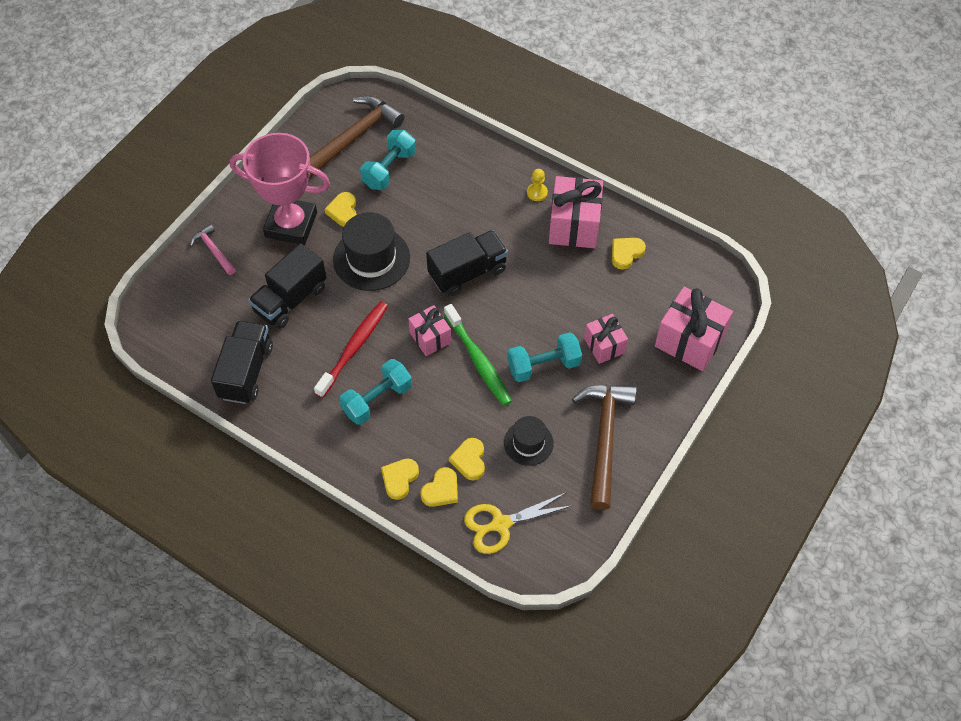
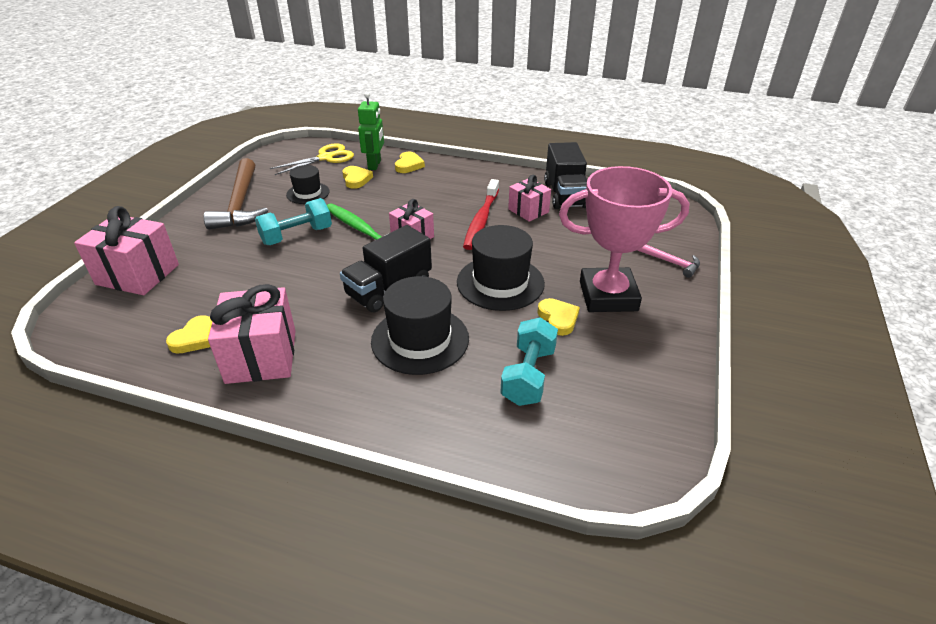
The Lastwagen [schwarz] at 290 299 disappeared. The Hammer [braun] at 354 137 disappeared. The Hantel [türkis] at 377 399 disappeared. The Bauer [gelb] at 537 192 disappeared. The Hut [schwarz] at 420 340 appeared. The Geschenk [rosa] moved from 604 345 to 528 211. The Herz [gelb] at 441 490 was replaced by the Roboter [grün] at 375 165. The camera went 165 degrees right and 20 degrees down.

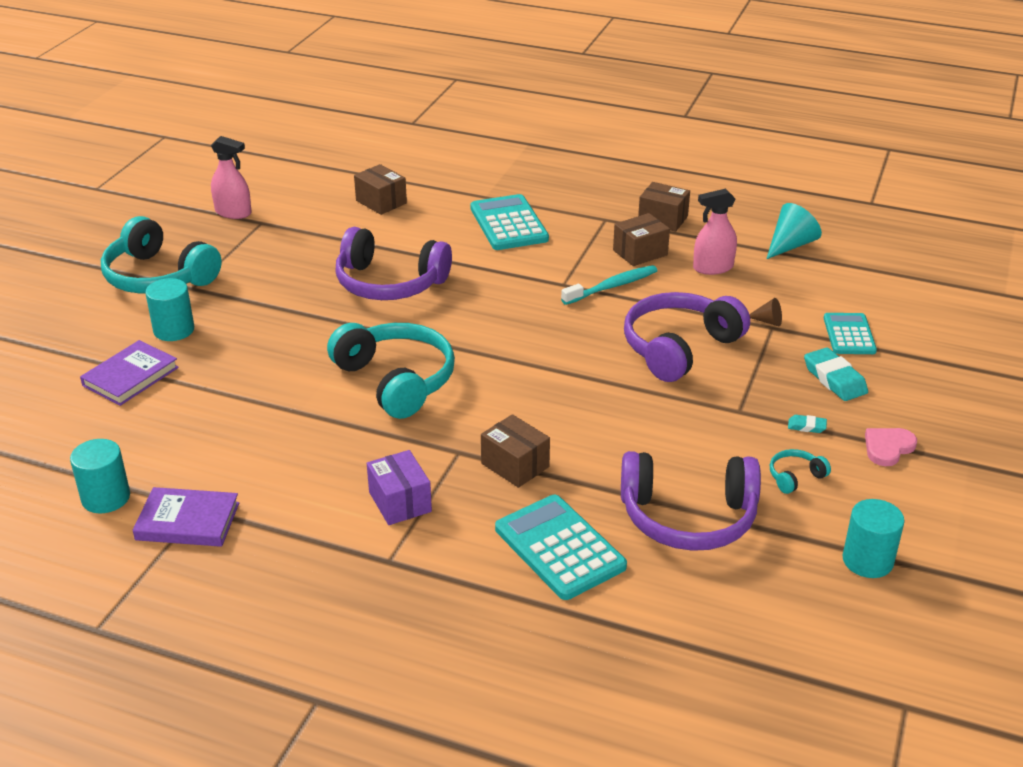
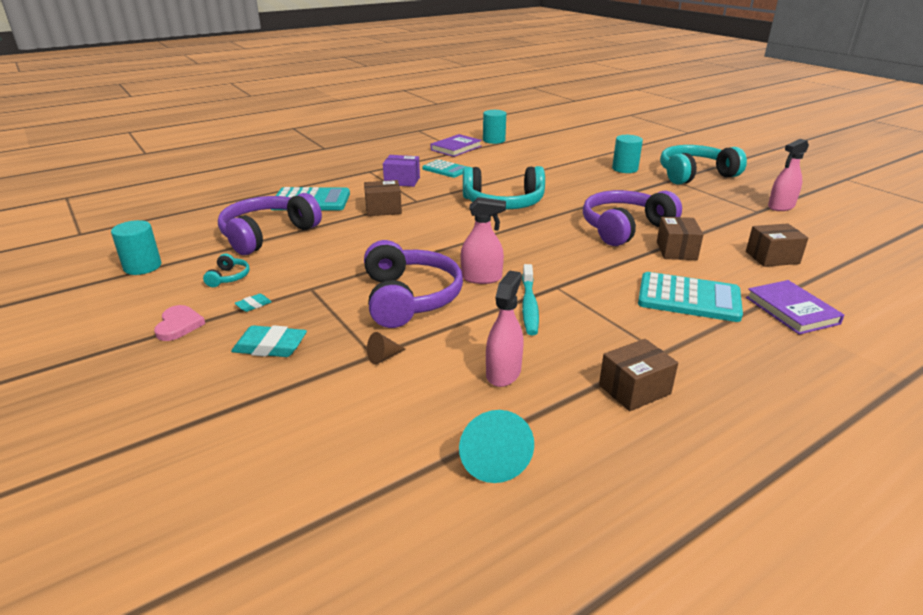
The Sprühflasche [rosa] at 481 278 appeared. The Buch [lila] moved from 130 376 to 791 310. The Schachtel [braun] moved from 640 252 to 676 250. The Taschenrechner [türkis] moved from 849 335 to 445 169. The camera went 125 degrees right and 5 degrees down.

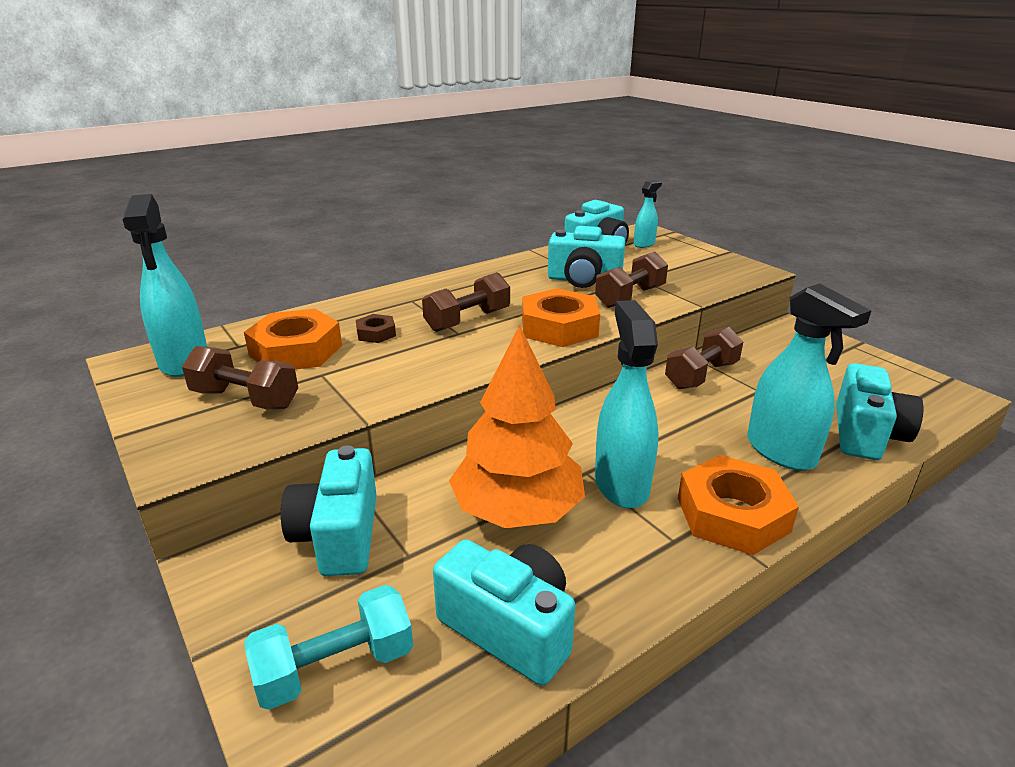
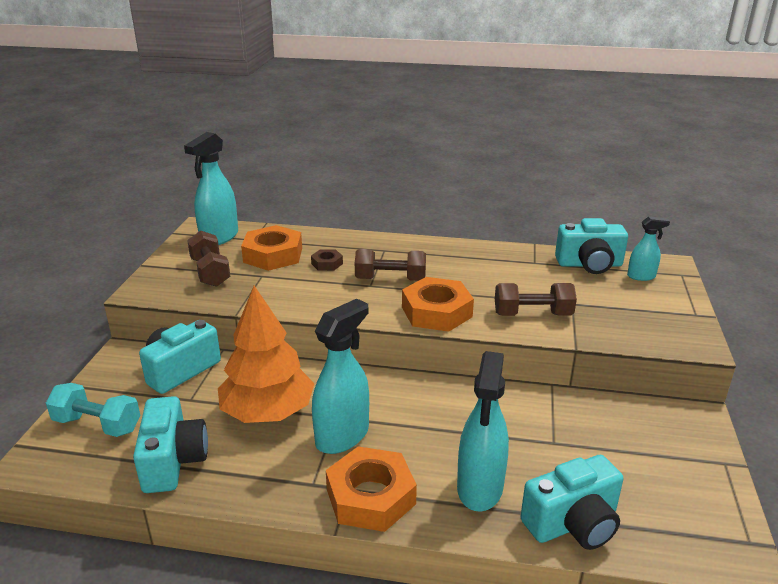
The Kamera [türkis] at 584 280 disappeared. The Hantel [braun] at 701 375 disappeared. The camera went 45 degrees right and 0 degrees up.

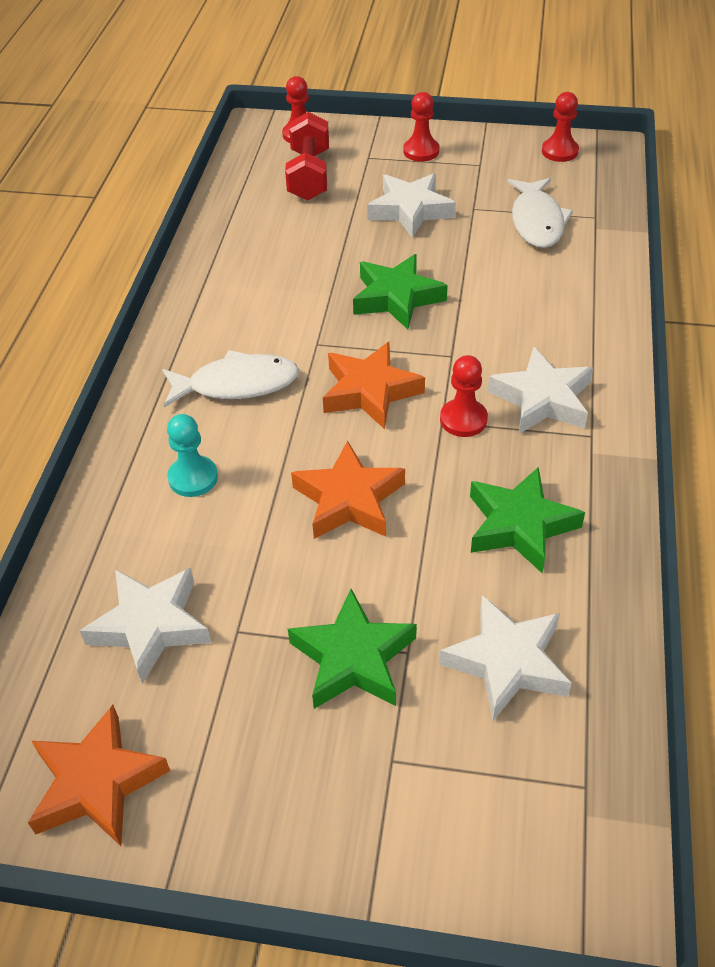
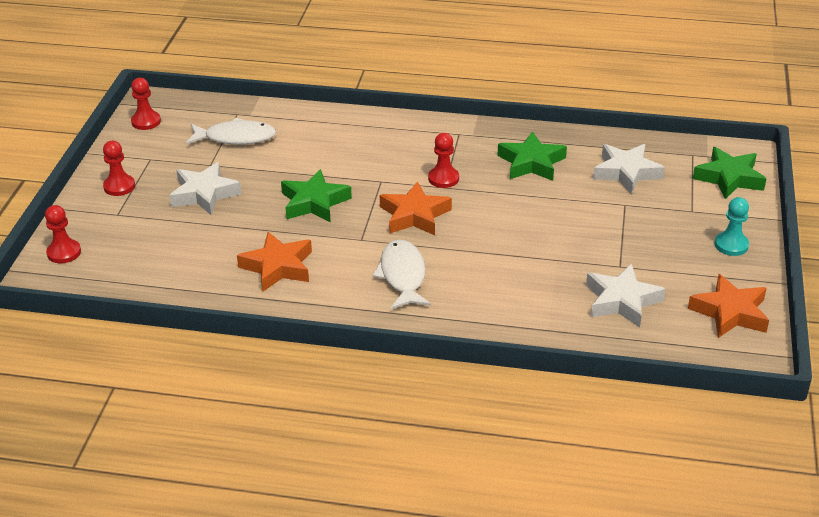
The Hantel [rot] at 309 175 disappeared. The Stern [weiß] at 542 399 disappeared. The Bauer [türkis] moved from 193 478 to 731 245. The Stern [grün] moved from 353 658 to 729 178. The Stern [orange] moved from 349 499 to 278 267. The camera went 90 degrees left and 10 degrees down.

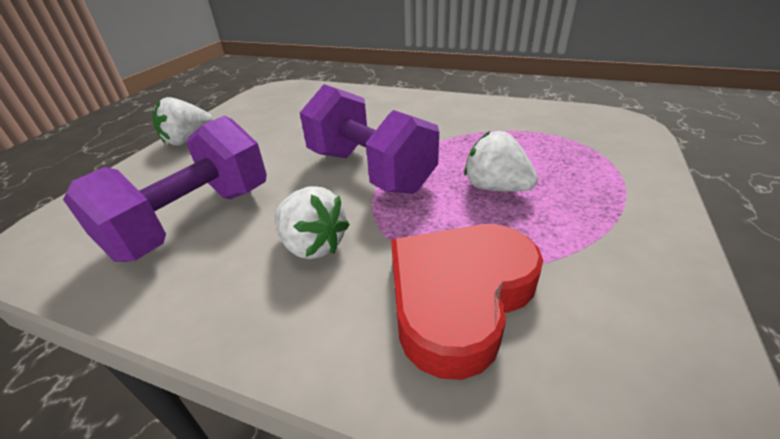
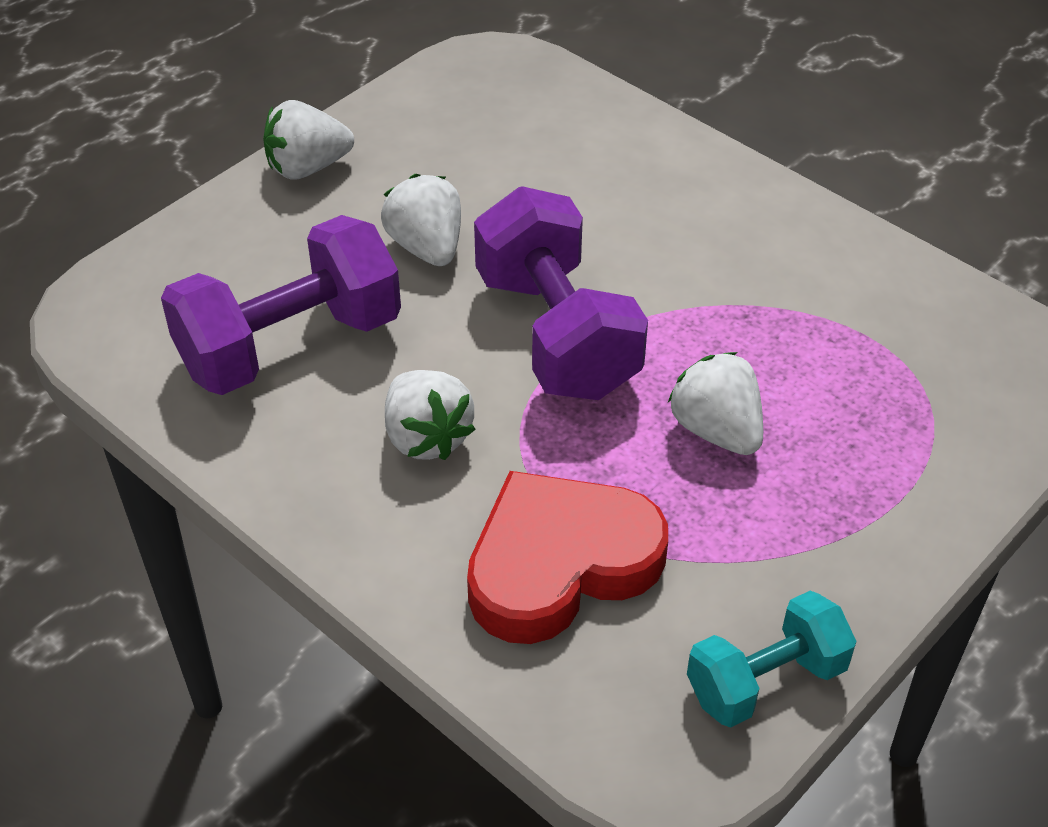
The Erdbeere [weiß] at 426 247 appeared. The Hantel [türkis] at 765 681 appeared. The camera went 20 degrees right and 10 degrees up.

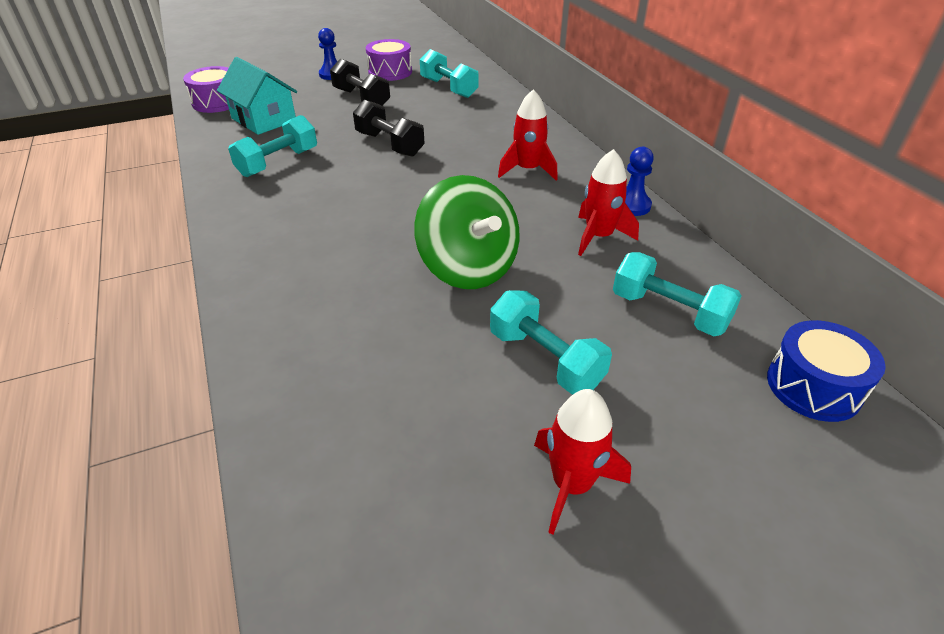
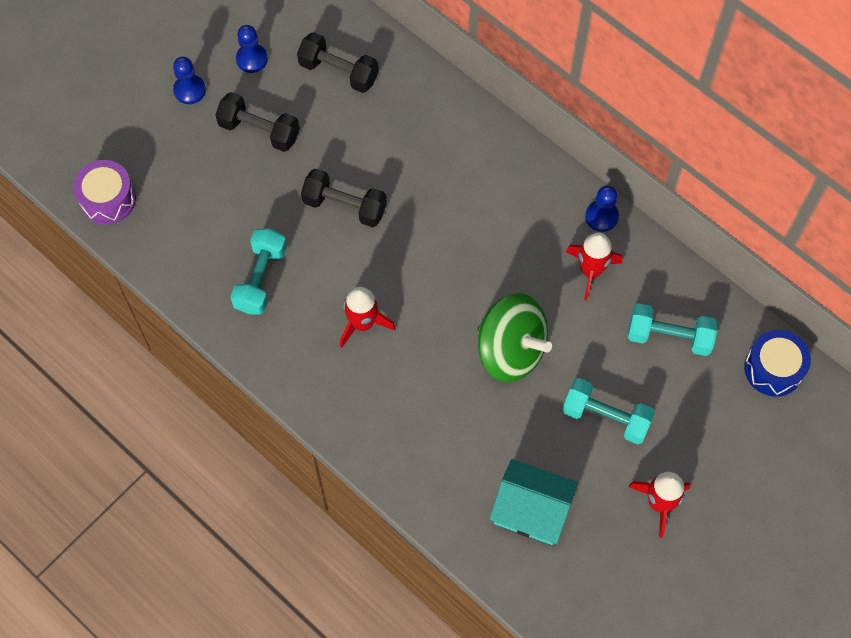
The Haus [türkis] moved from 264 120 to 531 510. The Rakete [rot] moved from 528 170 to 363 323. The Trommel [lila] at 390 72 was replaced by the Bauer [blau] at 252 59. The Hantel [türkis] at 449 88 became the Hantel [schwarz] at 338 72. The camera went 25 degrees left and 25 degrees up.

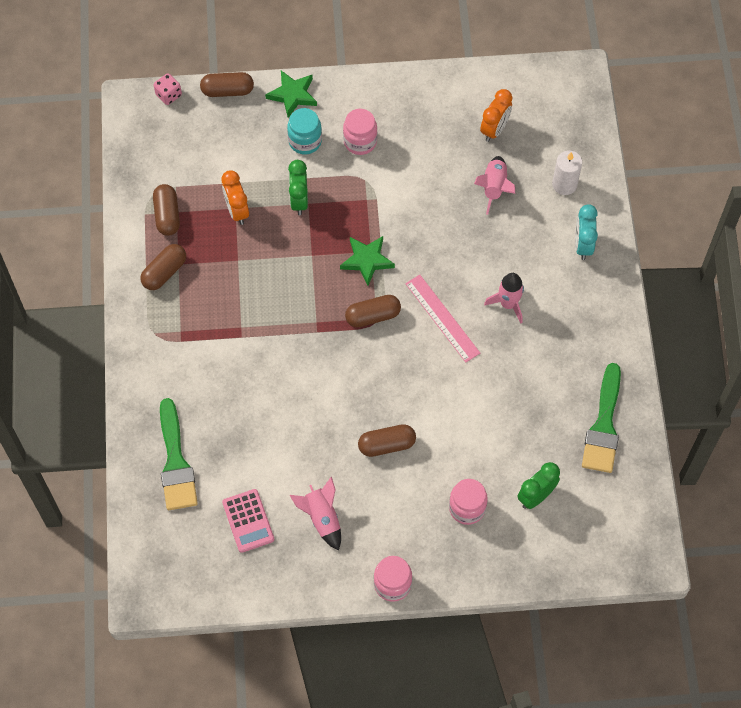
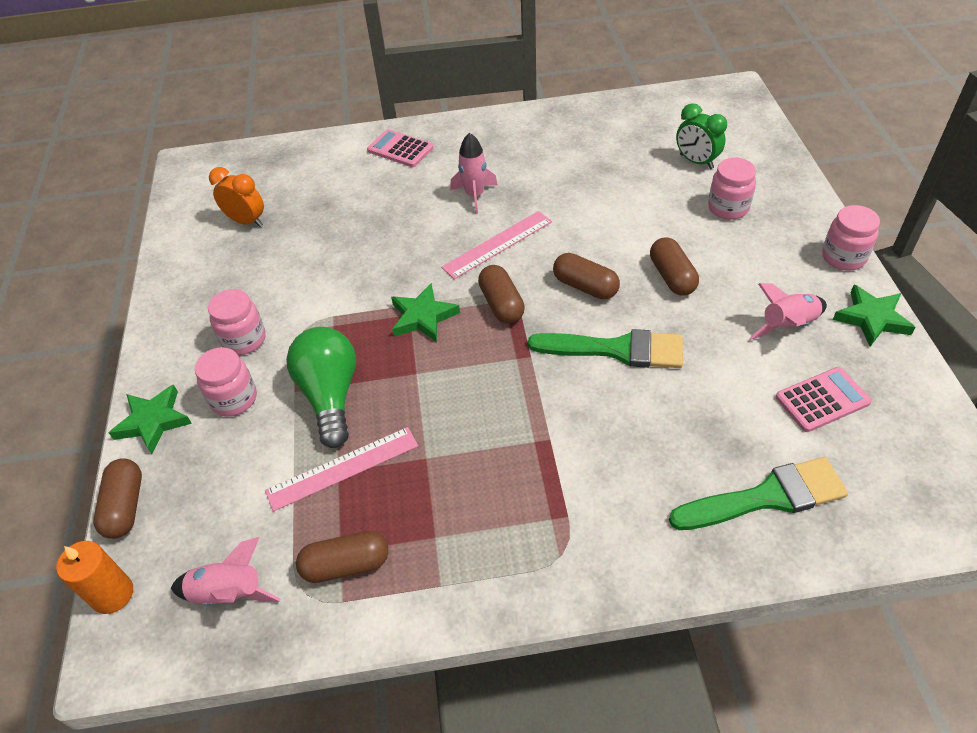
The Kerze [weiß] at 564 184 disappeared. The Stern [grün] at 872 318 appeared. The Kapsel [braun] moved from 164 272 to 585 286. The Rakete [rosa] moved from 494 187 to 229 593. The Pinsel [grün] moved from 603 425 to 616 350. The Spielwürfel [rosa] at 168 95 was replaced by the Kerze [orange] at 113 594. The Wecker [orange] at 237 211 was replaced by the Lineal [rosa] at 343 468. The Wecker [grün] at 299 201 was replaced by the Glühbirne [grün] at 330 395. The Wecker [türkis] at 583 245 was replaced by the Taschenrechner [rosa] at 400 149. The Einmachglas [türkis] at 305 141 became the Einmachglas [rosa] at 234 399. The camera went 90 degrees left and 15 degrees down.

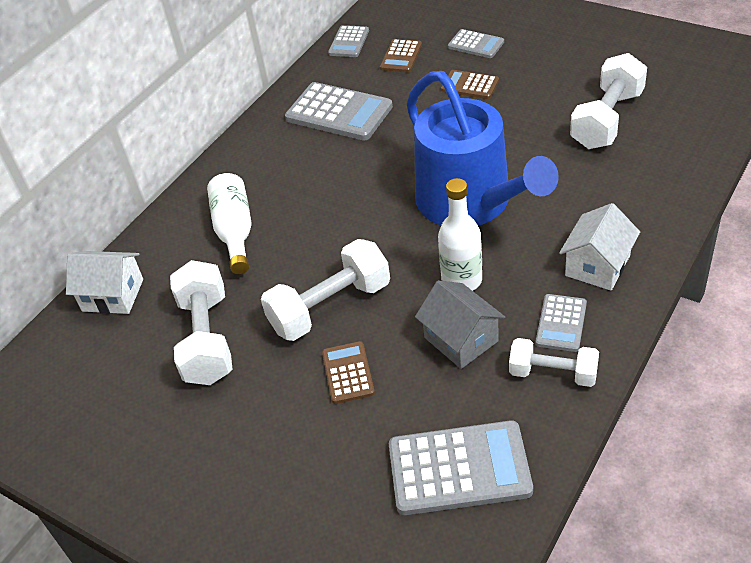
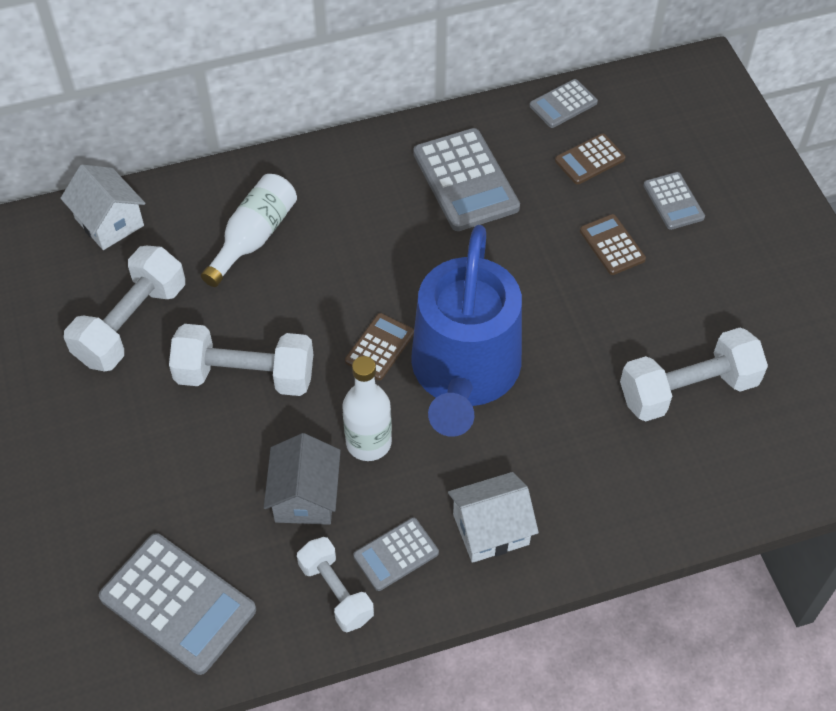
The Taschenrechner [braun] moved from 348 373 to 380 347. The camera went 35 degrees right and 10 degrees up.

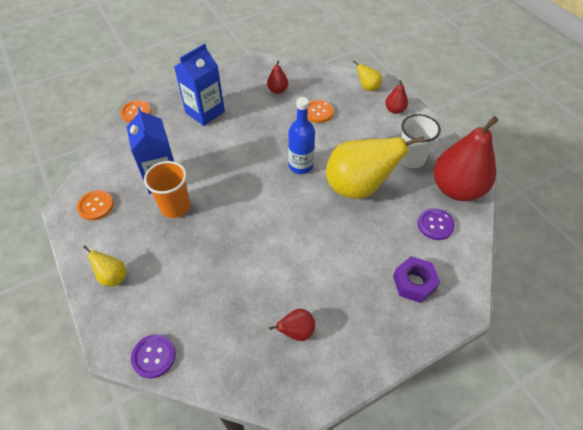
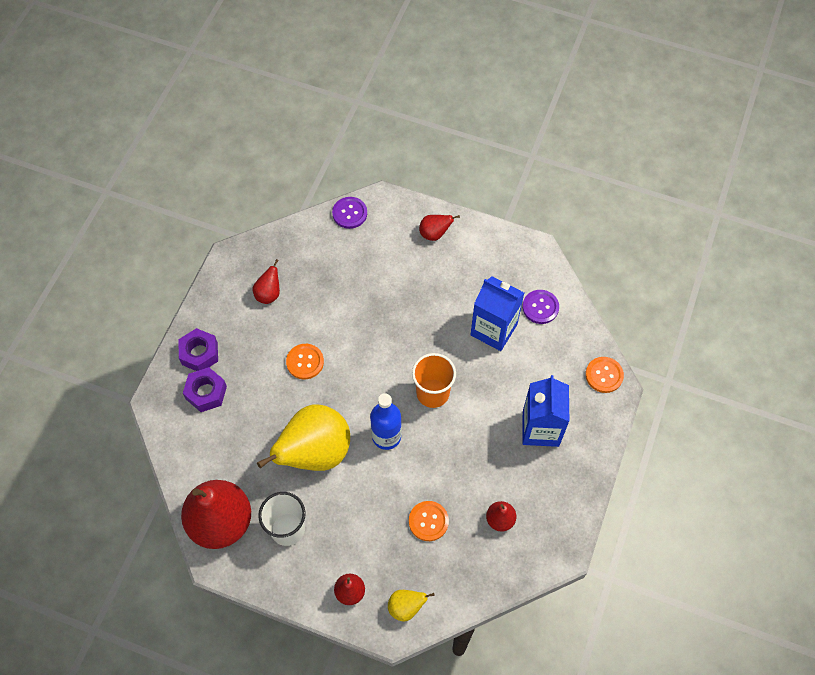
The Sechskantmutter [lila] at 199 353 appeared. The Knopf [orange] moved from 96 206 to 305 362. The Becher [orange] moved from 175 206 to 432 393. The Knopf [lila] moved from 435 225 to 540 307. The Birne [gelb] at 113 277 became the Birne [rot] at 434 234. The camera went 140 degrees right and 10 degrees up.

